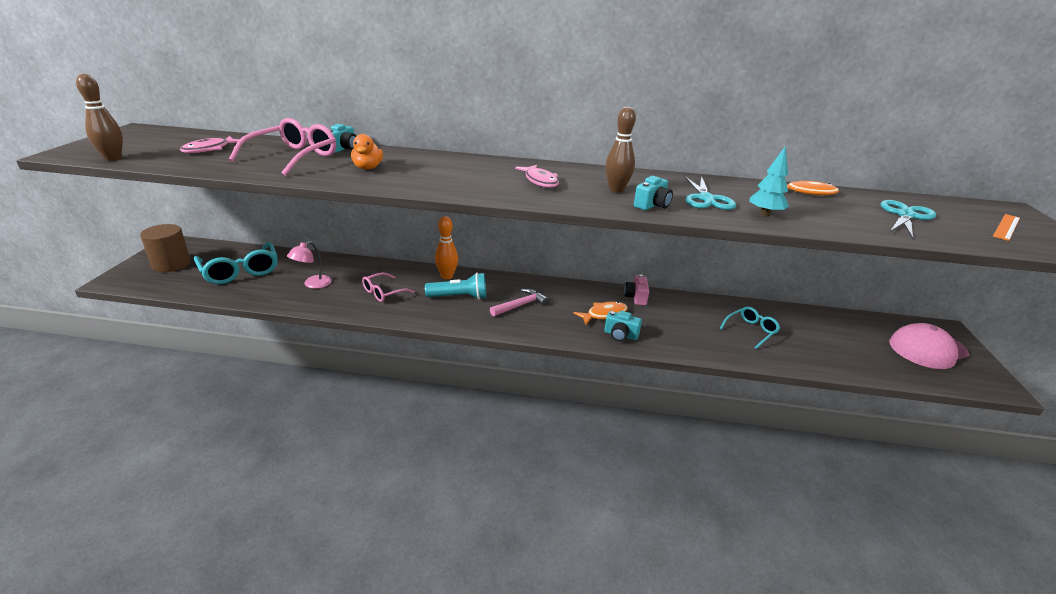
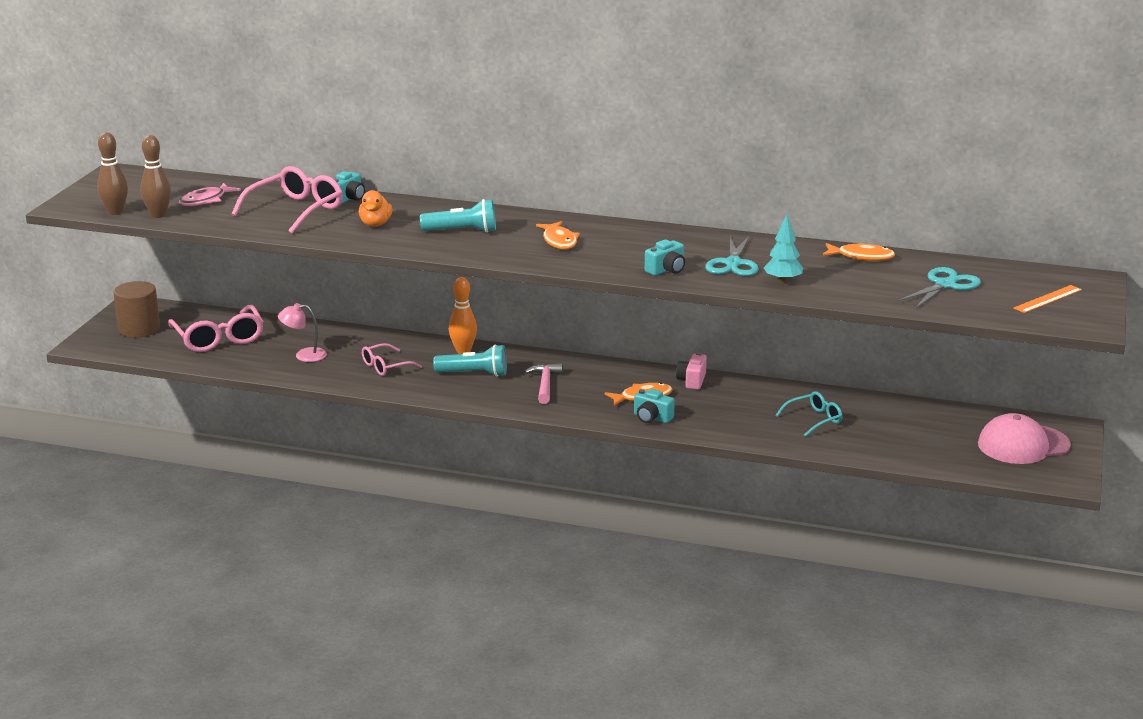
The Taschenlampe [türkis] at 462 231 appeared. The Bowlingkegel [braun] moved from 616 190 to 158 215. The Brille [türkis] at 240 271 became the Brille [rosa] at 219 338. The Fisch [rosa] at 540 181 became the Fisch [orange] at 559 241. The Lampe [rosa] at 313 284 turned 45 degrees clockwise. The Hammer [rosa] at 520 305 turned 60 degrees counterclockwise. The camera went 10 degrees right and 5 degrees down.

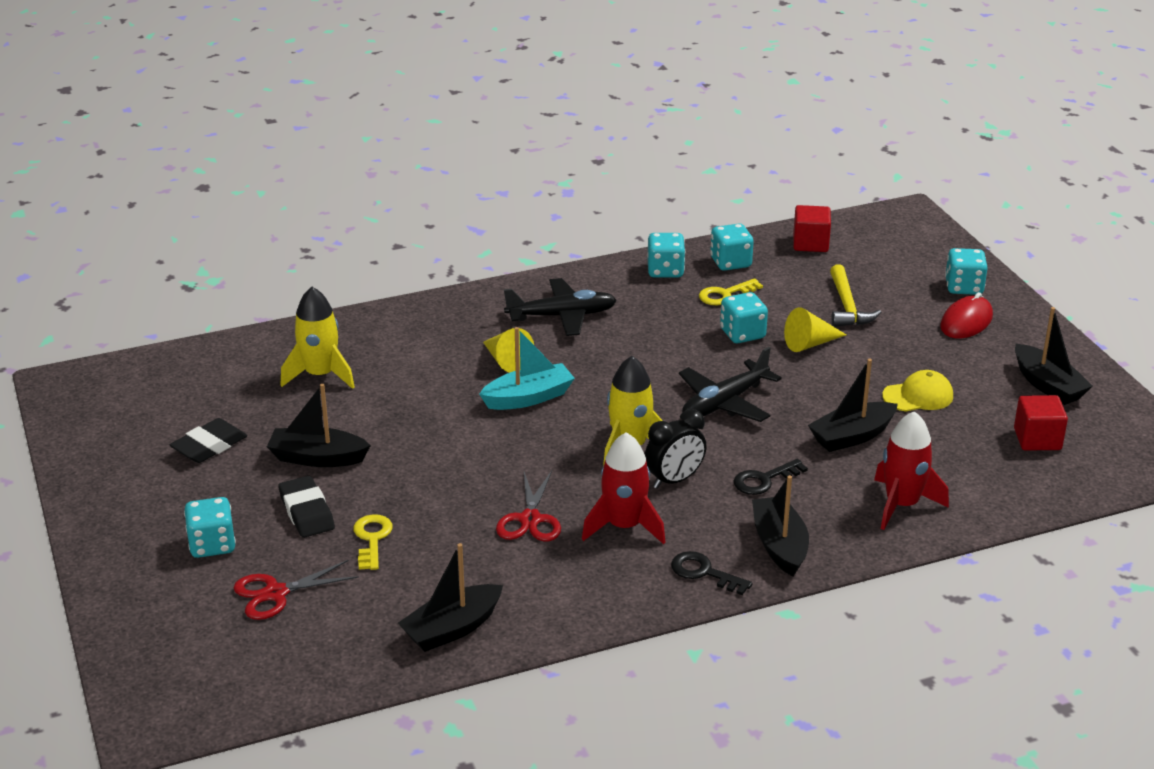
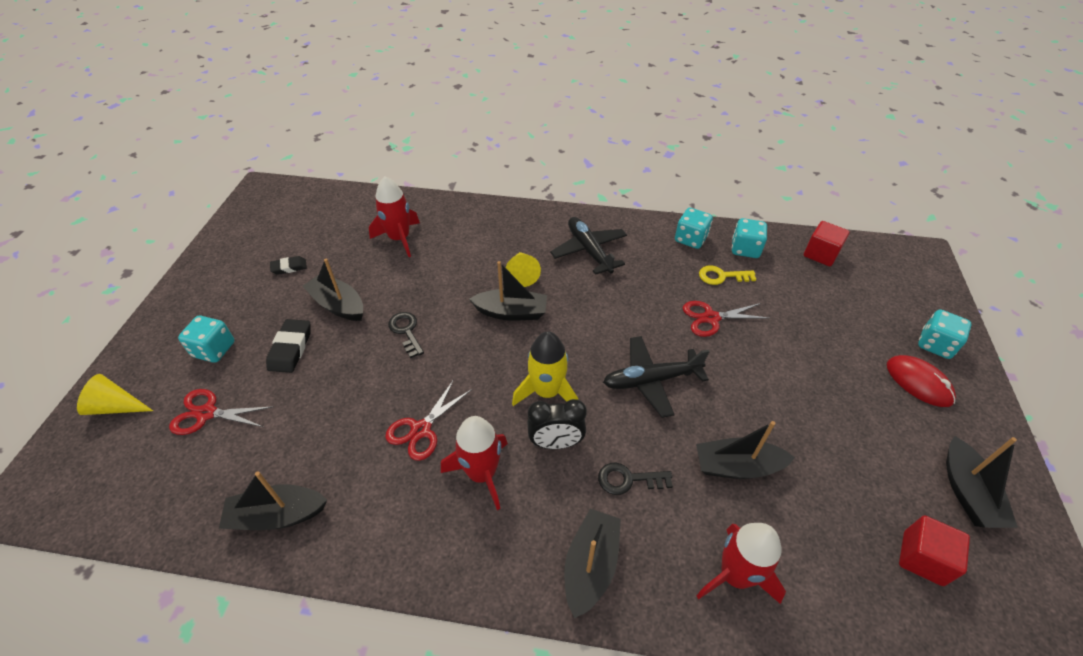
The Schlüssel [gelb] at 372 539 disappeared. The Hammer [gelb] at 847 306 disappeared. The Kappe [gelb] at 918 396 disappeared. The Schlüssel [schwarz] moved from 704 573 to 406 331. The Kegel [gelb] moved from 810 343 to 116 406. The Spielwürfel [türkis] at 742 334 was replaced by the Schere [rot] at 711 318. The Rakete [gelb] at 320 375 became the Rakete [rot] at 399 239. The Boot [türkis] at 528 398 became the Boot [schwarz] at 511 312. The Flugzeug [schwarz] at 562 316 turned 135 degrees counterclockwise. The Computermaus [rot] at 966 321 turned 75 degrees clockwise. The Radiergummi [schwarz] at 209 446 changed to 0.64 times the size. The camera went 30 degrees right and 15 degrees up.

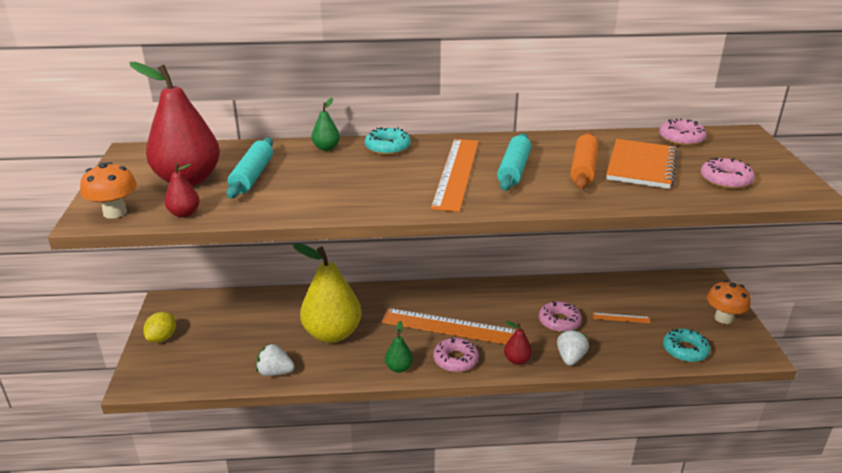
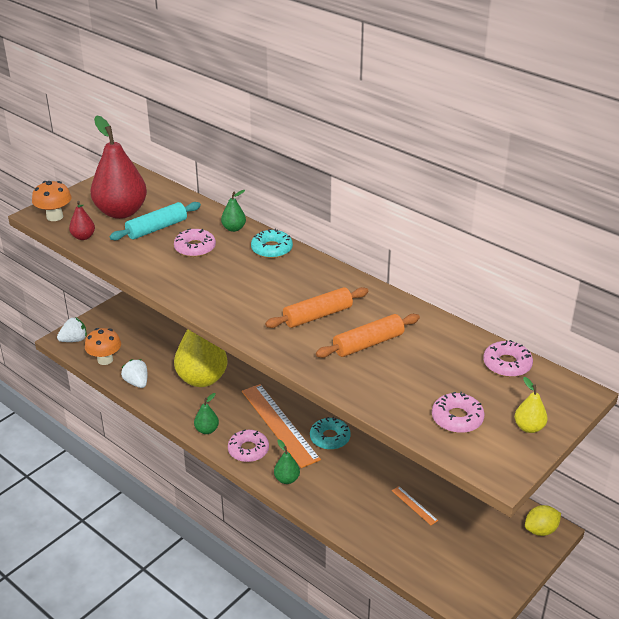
The Lineal [orange] at 456 173 disappeared. The Notizbuch [orange] at 641 166 disappeared. The Birne [gelb] at 529 427 appeared. The Zitrone [gelb] moved from 162 338 to 540 530. The Donut [rosa] moved from 559 321 to 195 248. The Erdbeere [weiß] moved from 570 358 to 74 340. The Donut [türkis] moved from 685 350 to 330 438. The Pilz [orange] moved from 723 318 to 105 360. The Nudelholz [türkis] at 514 170 became the Nudelholz [orange] at 318 315. The Birne [rot] at 517 360 became the Birne [grün] at 287 479. The camera went 45 degrees right and 5 degrees up.

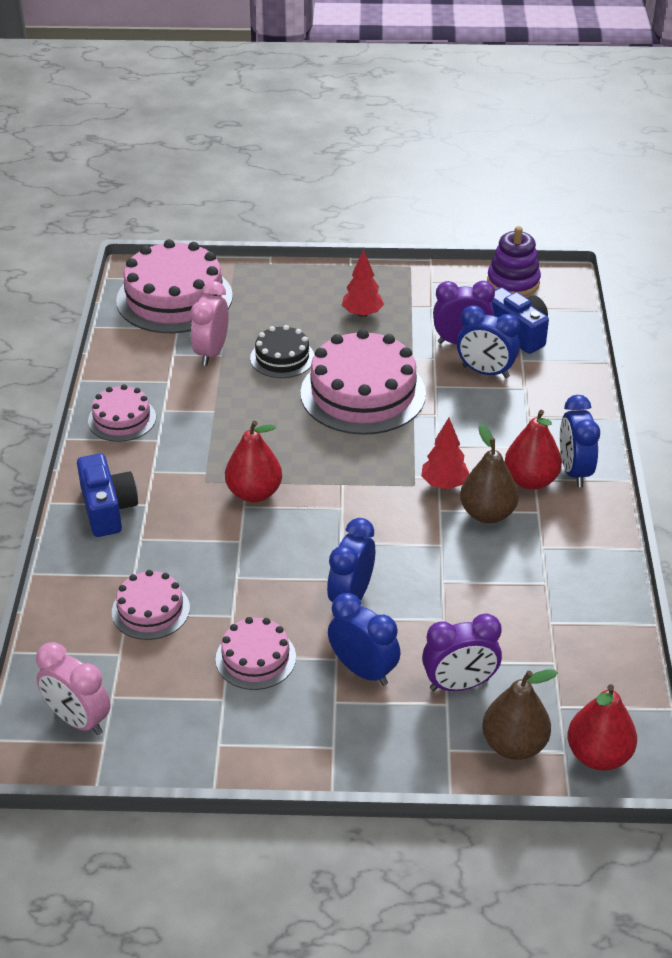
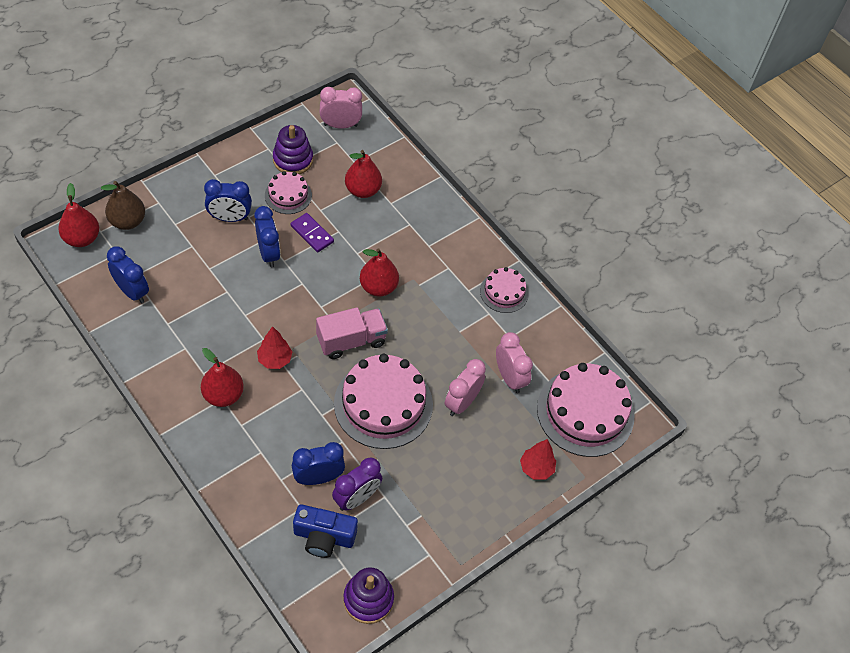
The Kamera [blau] at 108 509 disappeared. The Wecker [lila] at 459 684 disappeared. The Birne [braun] at 487 513 disappeared. The Stapelspielzeug [lila] at 293 160 appeared. The Dominostein [lila] at 312 234 appeared. The Lastwagen [rosa] at 351 341 appeared. The Baum [rot] moved from 362 314 to 536 468. The Wecker [blau] moved from 574 471 to 132 292. The Kuchen [rosa] at 150 610 was replaced by the Birne [rot] at 363 190. The Kuchen [schwarz] at 282 358 was replaced by the Wecker [rosa] at 462 402. The camera went 135 degrees right and 15 degrees up.

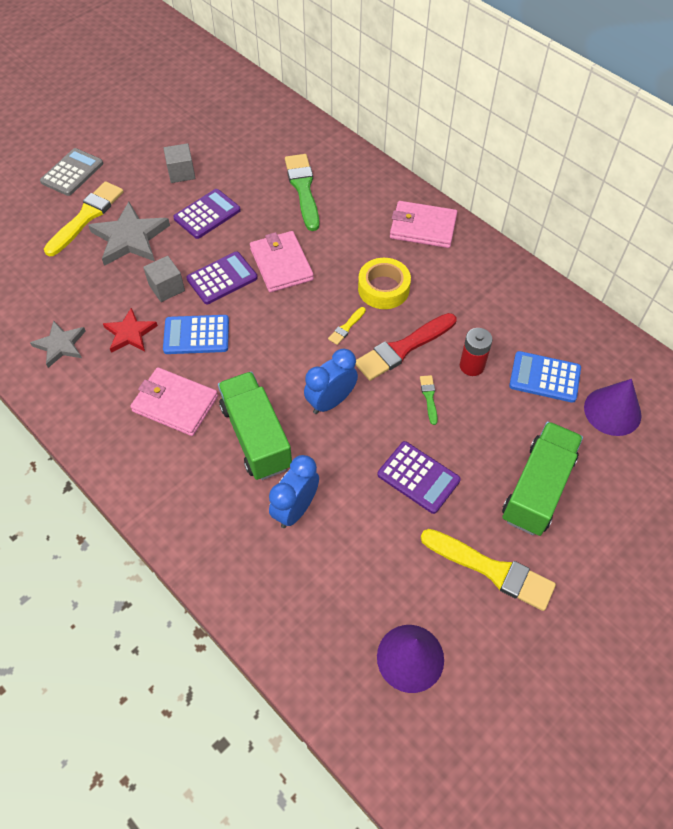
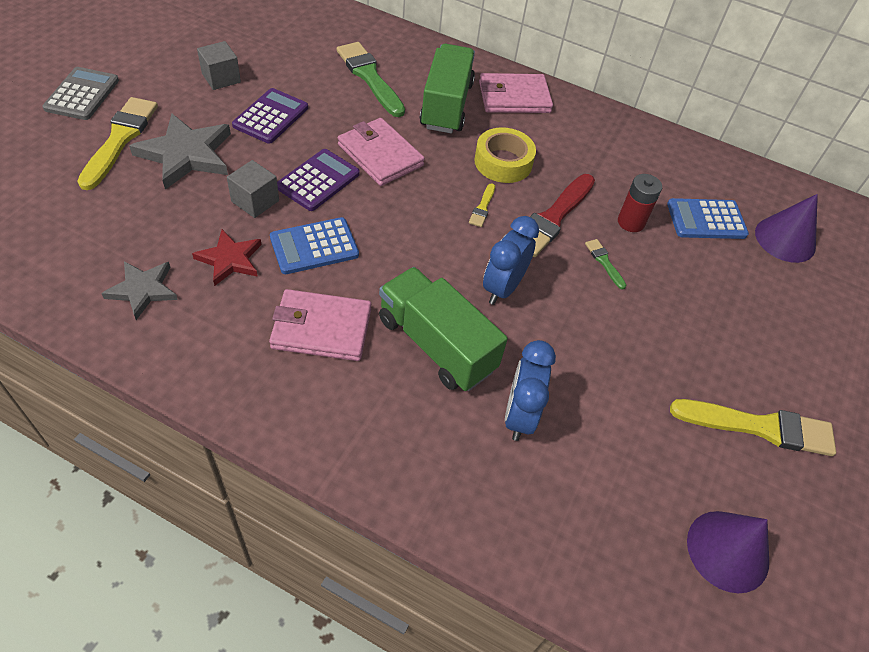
The Taschenrechner [lila] at 418 477 disappeared. The Lastwagen [grün] moved from 537 488 to 446 105. The camera went 25 degrees left and 5 degrees down.

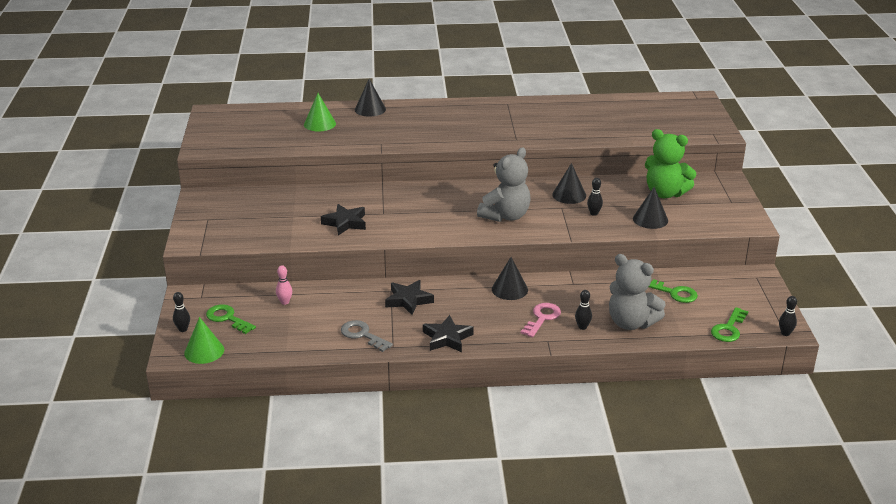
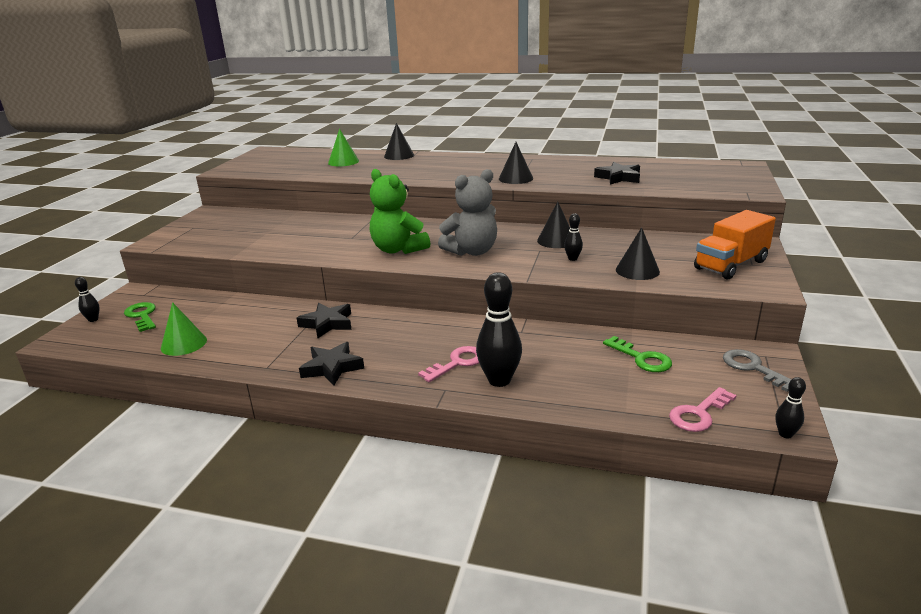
The Bowlingkegel [rosa] at 285 302 disappeared. The Teddybär [grau] at 631 323 disappeared. The Lastwagen [orange] at 731 265 appeared. The Kegel [grün] moved from 204 351 to 184 344. The Stern [schwarz] moved from 345 223 to 619 178. The Schlüssel [grau] moved from 362 335 to 753 368. The Kegel [schwarz] moved from 509 289 to 515 178. The Teddybär [grün] moved from 665 193 to 398 249. The Schlüssel [grün] at 729 329 became the Schlüssel [rosa] at 699 414. The Bowlingkegel [schwarz] at 582 327 changed to 2.03 times the size. The camera went 20 degrees right and 5 degrees down.

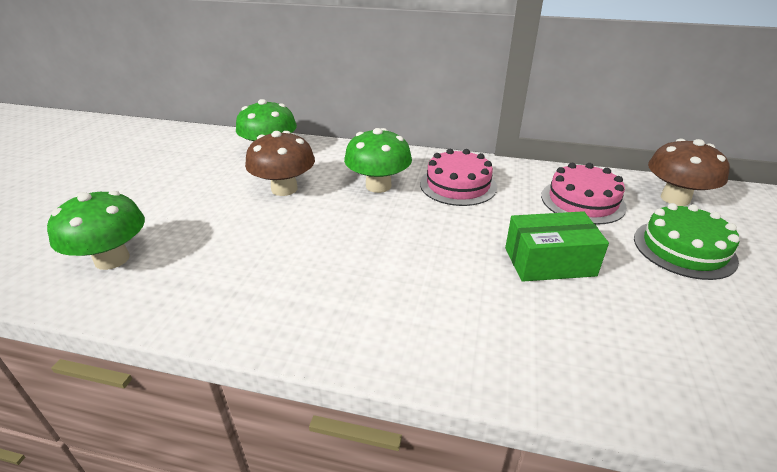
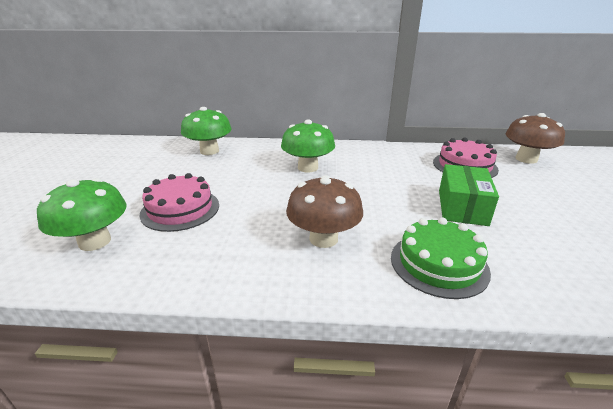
The Pilz [braun] moved from 284 189 to 323 239. The Kuchen [rosa] moved from 458 185 to 180 209. The Kuchen [grün] moved from 684 249 to 438 264. The Schachtel [grün] at 549 261 turned 60 degrees counterclockwise. The camera went 10 degrees left and 5 degrees down.

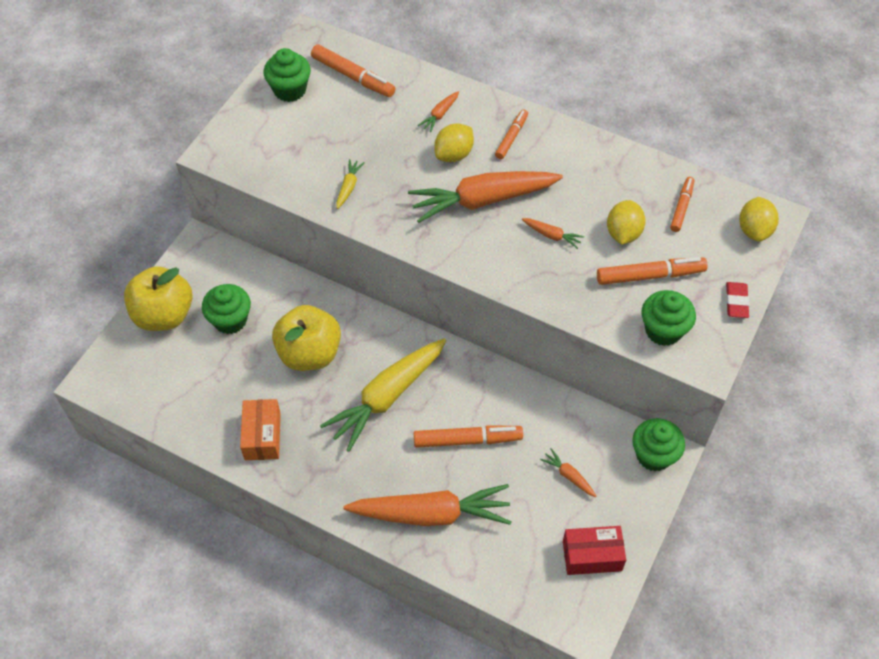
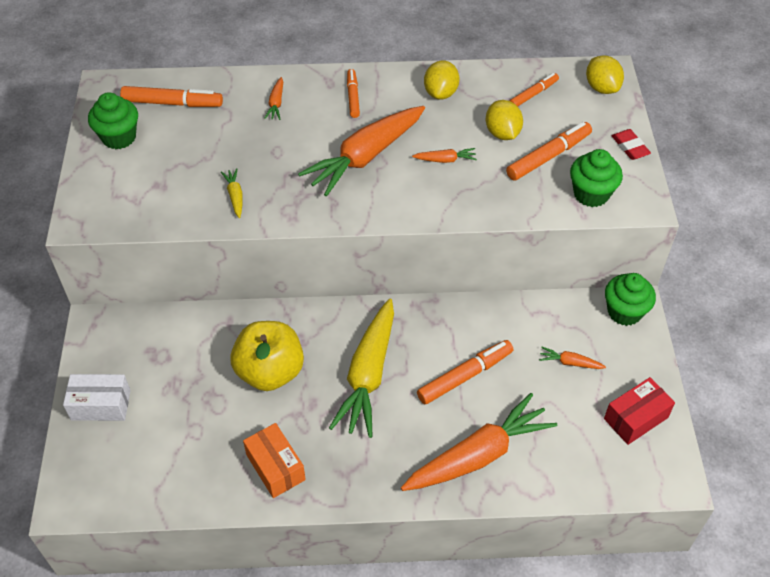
The Muffin [grün] at 230 320 disappeared. The Zitrone [gelb] moved from 454 154 to 440 93. The Apfel [gelb] at 164 315 was replaced by the Schachtel [weiß] at 101 405. The Filzstift [orange] at 681 207 turned 60 degrees clockwise. The camera went 30 degrees left and 5 degrees down.

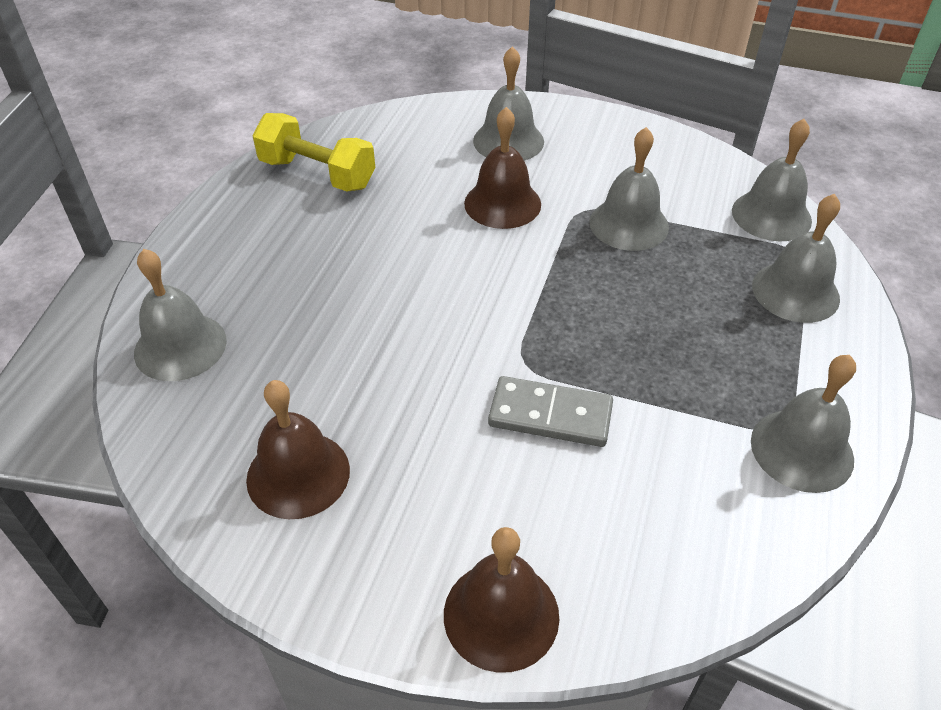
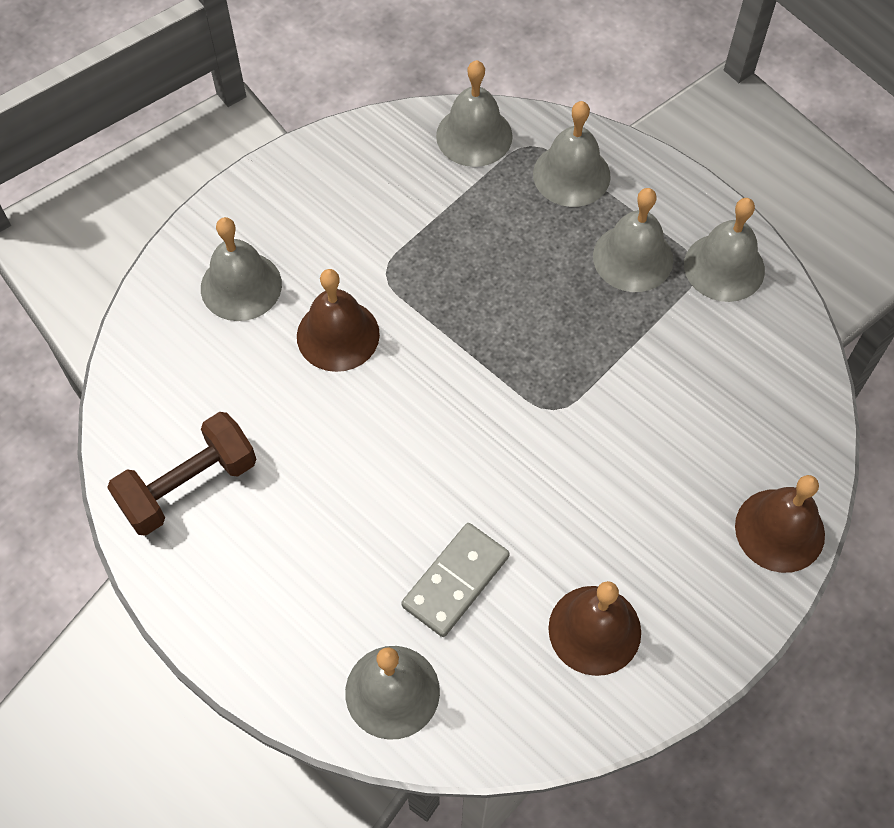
The Dominostein [grau] moved from 550 415 to 455 581. The Glocke [grau] moved from 629 224 to 633 258. The Hantel [gelb] at 317 174 became the Hantel [braun] at 188 486. The camera went 65 degrees left and 15 degrees up.

